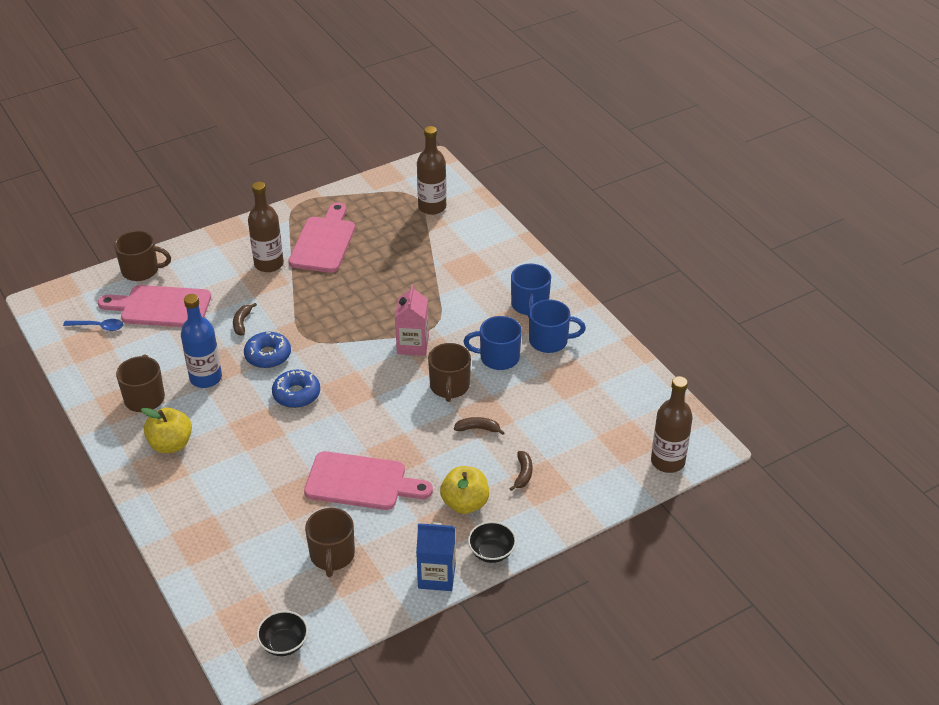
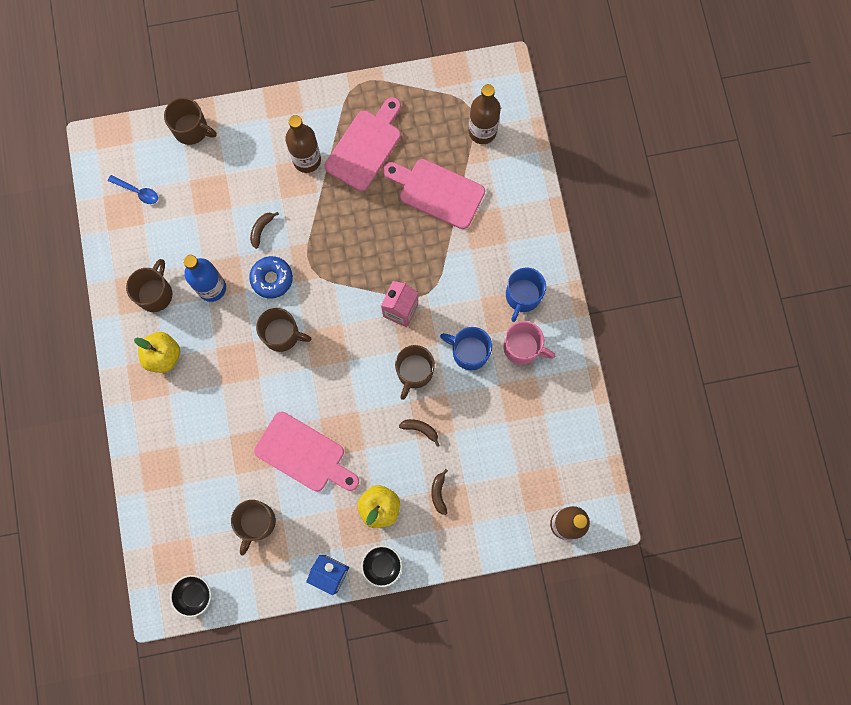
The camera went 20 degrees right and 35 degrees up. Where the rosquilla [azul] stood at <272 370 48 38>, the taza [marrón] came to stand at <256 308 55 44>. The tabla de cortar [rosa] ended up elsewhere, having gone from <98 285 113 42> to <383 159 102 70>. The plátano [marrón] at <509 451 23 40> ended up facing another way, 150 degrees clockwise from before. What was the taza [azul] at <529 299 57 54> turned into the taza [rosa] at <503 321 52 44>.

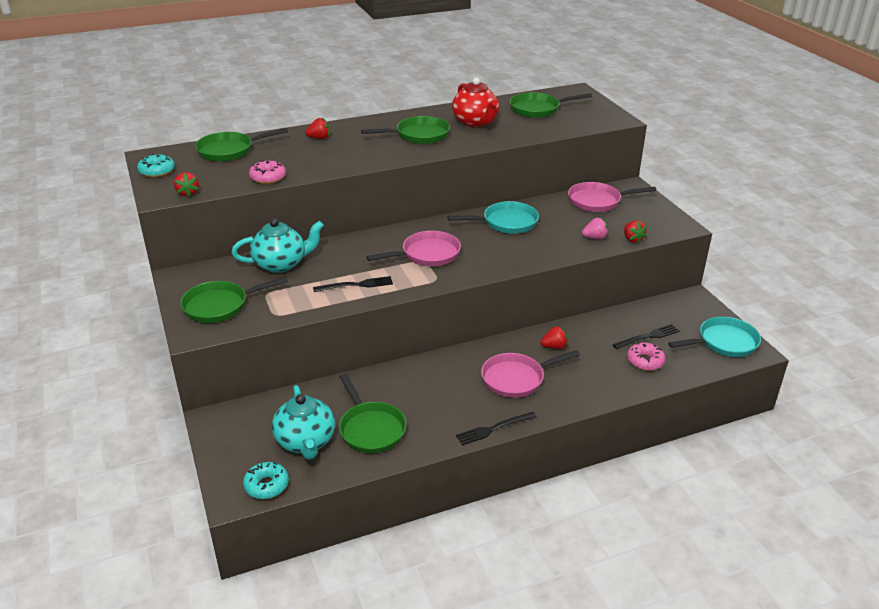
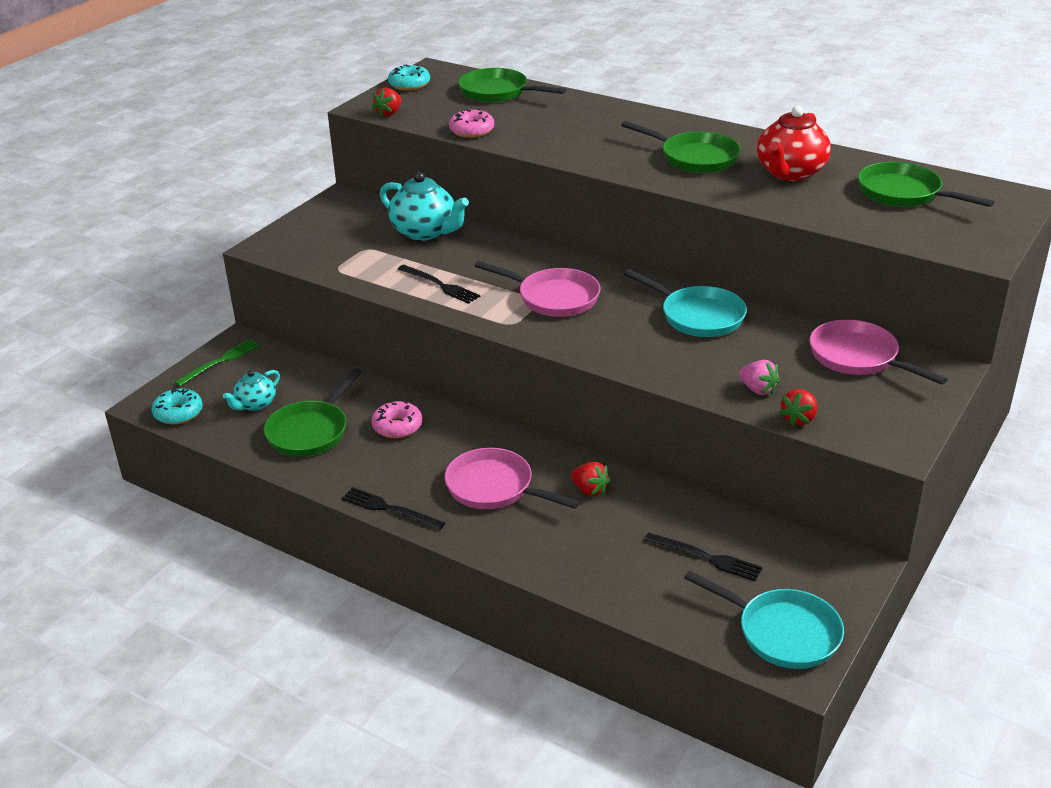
The camera went 55 degrees right and 0 degrees up. The second view gained the tenedor [verde] at <175 339 85 47>. The size of the tetera [turquesa] at <272 385 63 75> changed by a factor of 0.58. The rosquilla [rosa] ended up elsewhere, having gone from <627 342 39 29> to <371 401 51 37>. The second view lost the sartén [verde] at <180 277 108 46>. The second view lost the fresa [rojo] at <305 118 25 21>.

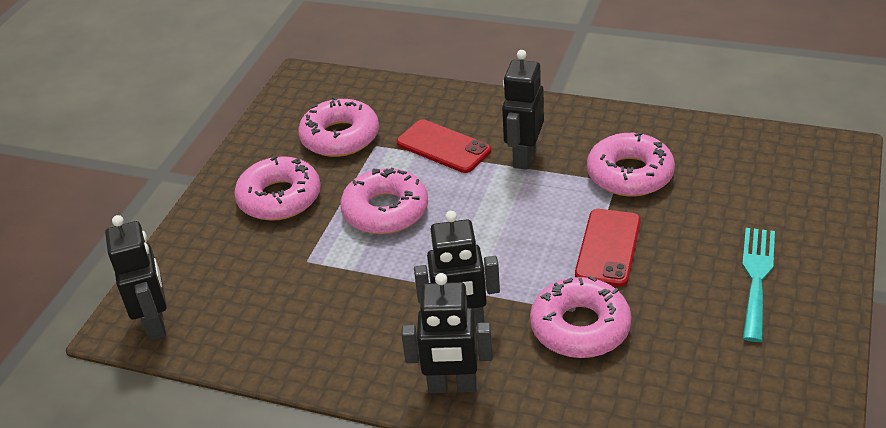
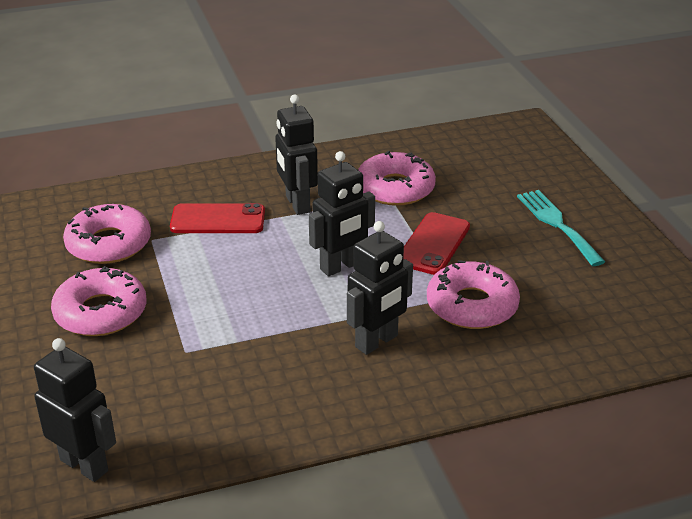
The camera went 40 degrees left and 5 degrees down. The robot [negro] ended up elsewhere, having gone from <401 273 92 120> to <309 151 66 125>. The móvil [rojo] at <575 209 66 78> ended up facing another way, 45 degrees clockwise from before. The second view lost the rosquilla [rosa] at <340 168 88 66>.

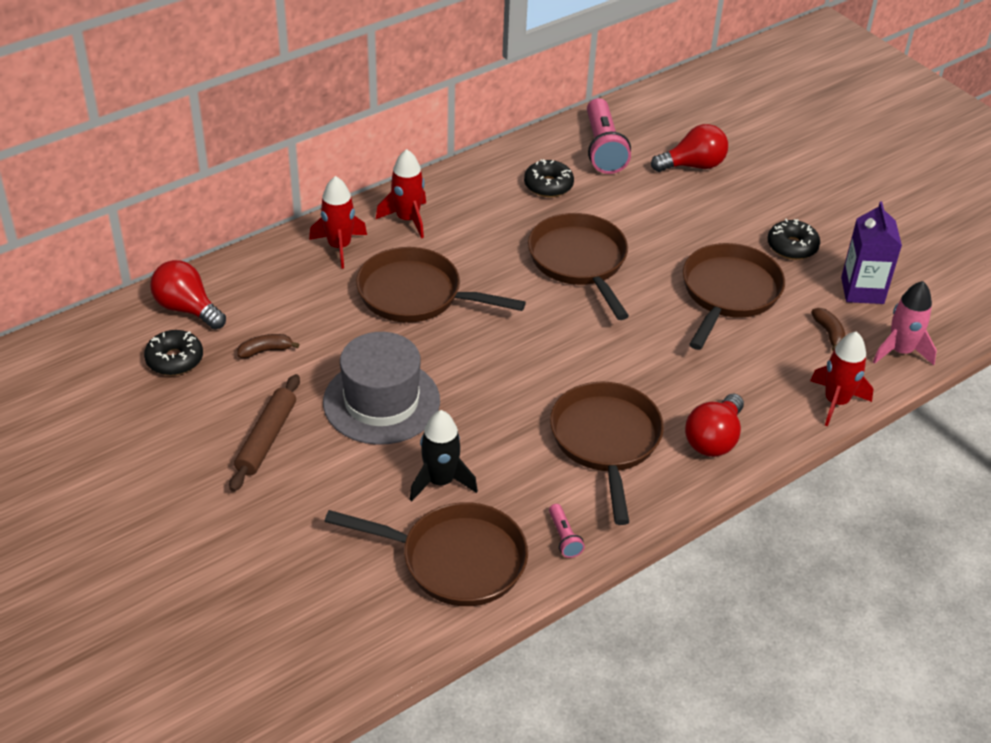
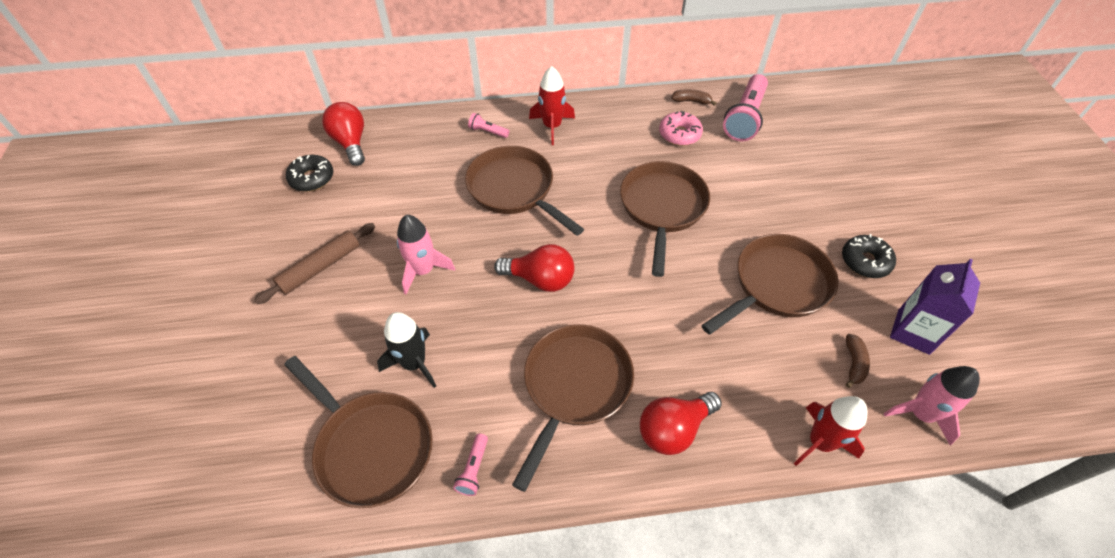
The camera went 30 degrees right and 10 degrees up. Where the sombrero [gris] stood at <323 332 117 113>, the cohete [rosa] came to stand at <397 215 58 79>. Where the cohete [rojo] stood at <309 176 58 93>, the lámpara de mano [rosa] came to stand at <468 113 41 25>. The bombilla [rojo] ended up elsewhere, having gone from <651 124 77 48> to <494 244 81 48>. What was the rosquilla [negro] at <524 159 50 38> turned into the rosquilla [rosa] at <659 111 44 35>. The plátano [marrón] ended up elsewhere, having gone from <237 334 62 24> to <671 89 45 17>.

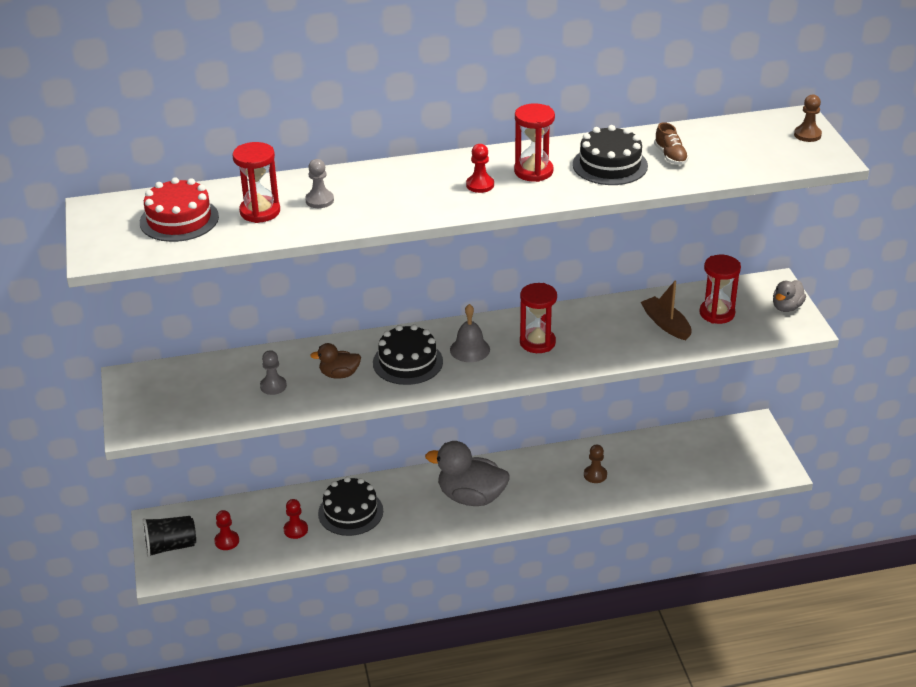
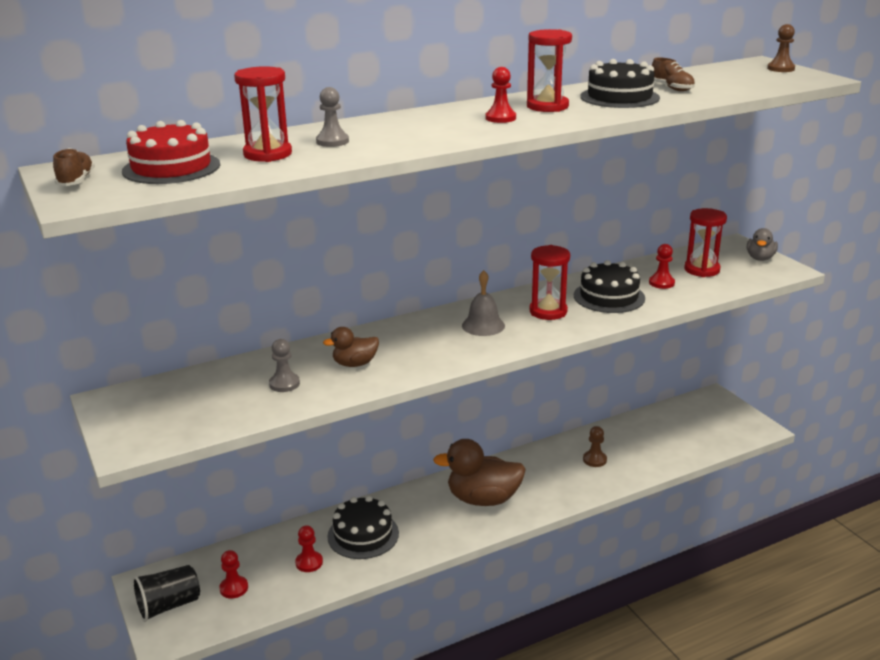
The camera went 15 degrees left and 10 degrees down. The second view gained the zapato [marrón] at <53 148 42 38>. What was the pato [gris] at <425 441 85 65> turned into the pato [marrón] at <433 439 93 67>. The tarta [negro] ended up elsewhere, having gone from <373 324 70 61> to <574 260 71 53>. Where the barco [marrón] stood at <641 281 51 59>, the peón [rojo] came to stand at <649 244 26 45>.

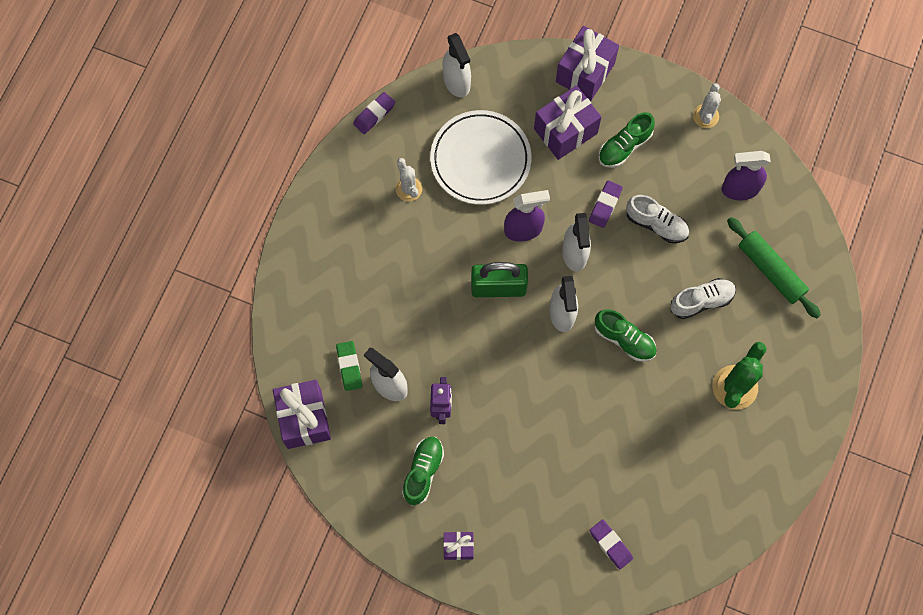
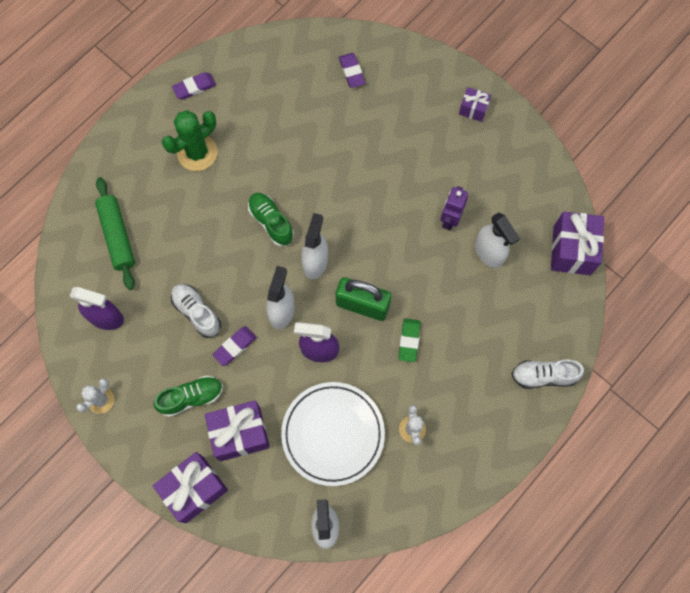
The camera went 160 degrees left and 0 degrees up. The goma de borrar [morado] ended up elsewhere, having gone from <353 92 42 42> to <172 72 44 27>. The goma de borrar [verde] ended up elsewhere, having gone from <336 341 26 50> to <399 318 22 44>. The zapato [blanco] ended up elsewhere, having gone from <671 278 65 41> to <512 359 72 30>. The second view lost the zapato [verde] at <402 437 42 68>.

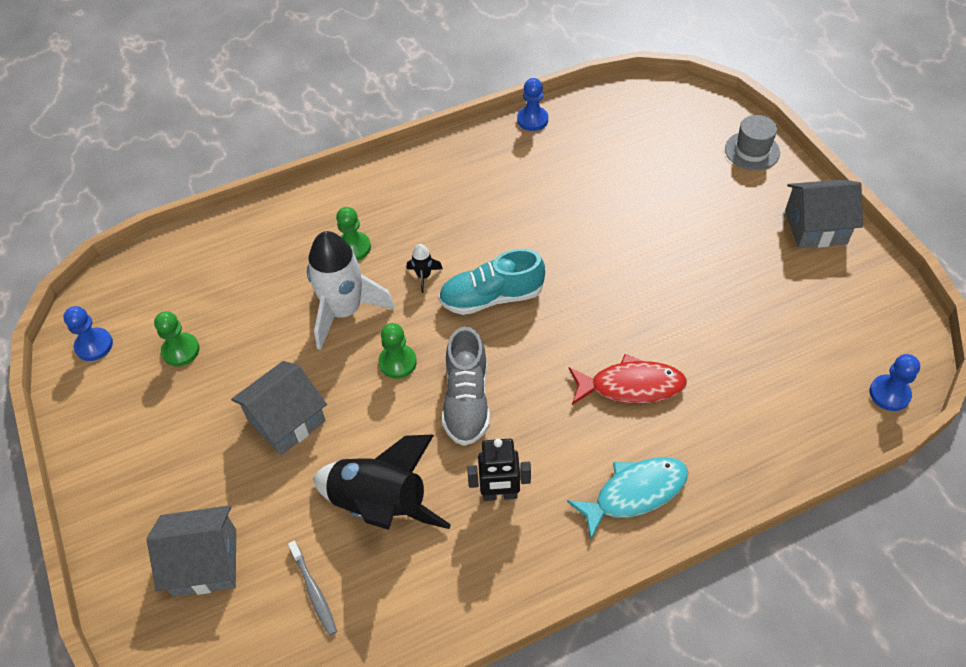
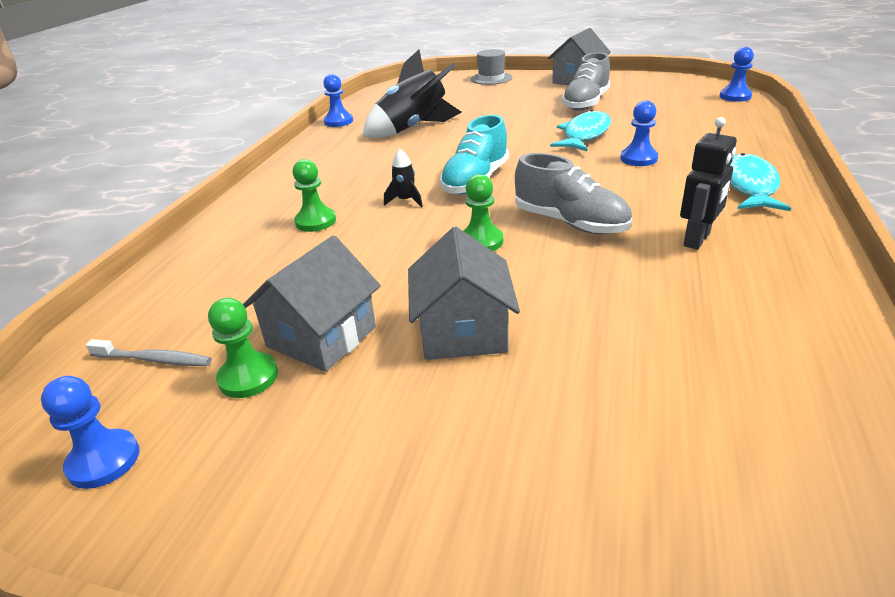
The camera went 50 degrees left and 20 degrees down. The cepillo de dientes [gris] ended up elsewhere, having gone from <288 541 49 95> to <86 339 126 27>. The casa [gris] ended up elsewhere, having gone from <147 505 89 92> to <243 235 138 137>. The cohete [negro] ended up elsewhere, having gone from <313 435 138 95> to <362 50 100 88>. The second view gained the pez [turquesa] at <550 110 61 41>. The second view gained the zapato [gris] at <562 53 48 58>. Where the pez [rojo] stood at <569 354 118 51>, the peón [azul] came to stand at <620 100 38 66>. The second view lost the cohete [blanco] at <307 231 88 119>.

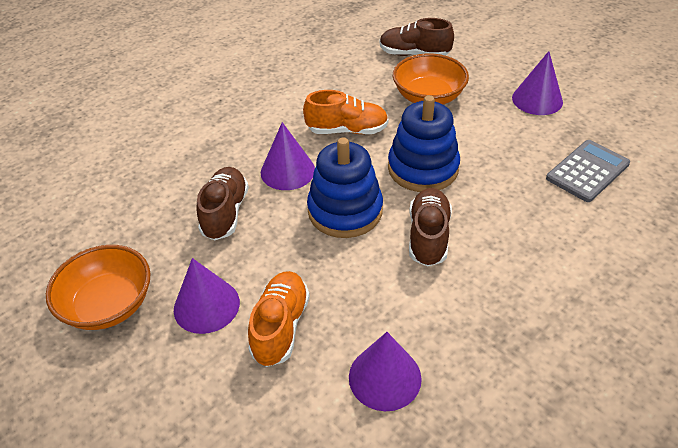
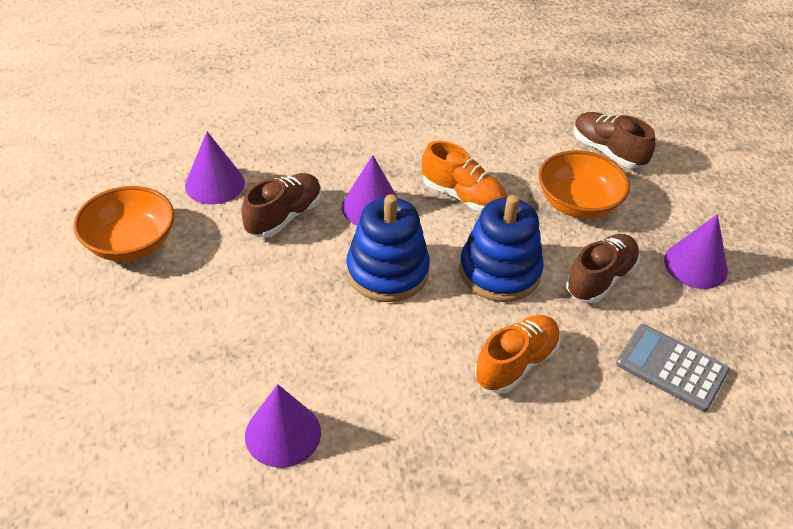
The camera went 30 degrees right and 0 degrees up. The cono [morado] ended up elsewhere, having gone from <174 258 66 76> to <185 132 60 72>. The zapato [naranja] ended up elsewhere, having gone from <248 271 62 96> to <475 315 86 79>. The zapato [marrón] ended up elsewhere, having gone from <409 188 43 79> to <566 234 74 69>. The calculadora [gris] at <546 140 84 62> ended up facing another way, 135 degrees counterclockwise from before.

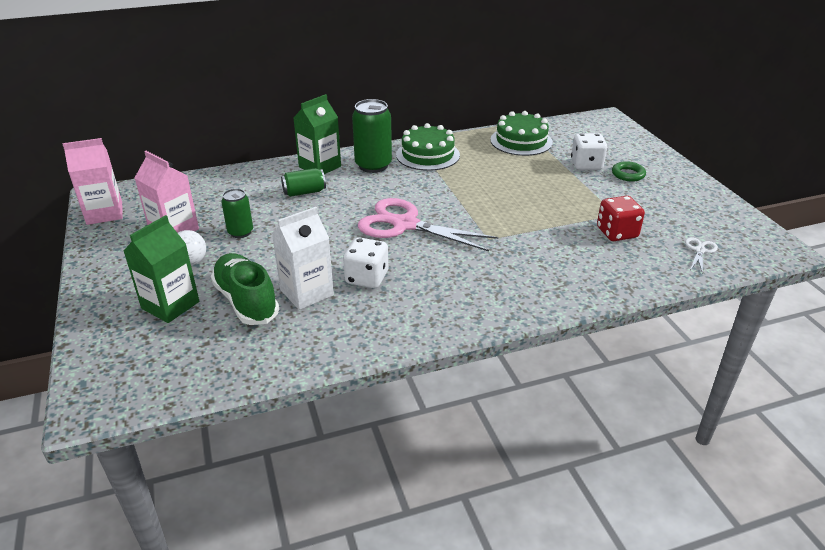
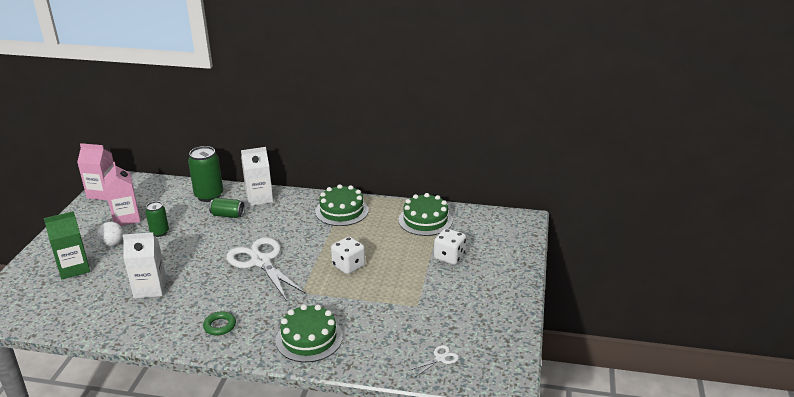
The camera went 30 degrees right and 5 degrees down. The lata [verde] ended up elsewhere, having gone from <352 99 40 74> to <188 146 35 56>. The anillo [verde] ended up elsewhere, having gone from <612 161 34 21> to <203 311 33 24>. What was the tijeras [rosa] at <358 198 140 54> turned into the tijeras [blanco] at <226 237 81 64>. What was the cartón de leche [verde] at <293 94 48 80> turned into the cartón de leche [blanco] at <241 147 32 59>. The second view gained the tarta [verde] at <276 304 67 58>. The dado [blanco] ended up elsewhere, having gone from <343 237 45 51> to <331 237 34 37>. The second view lost the zapato [verde] at <211 253 68 72>. The second view lost the dado [rojo] at <597 196 48 45>.

